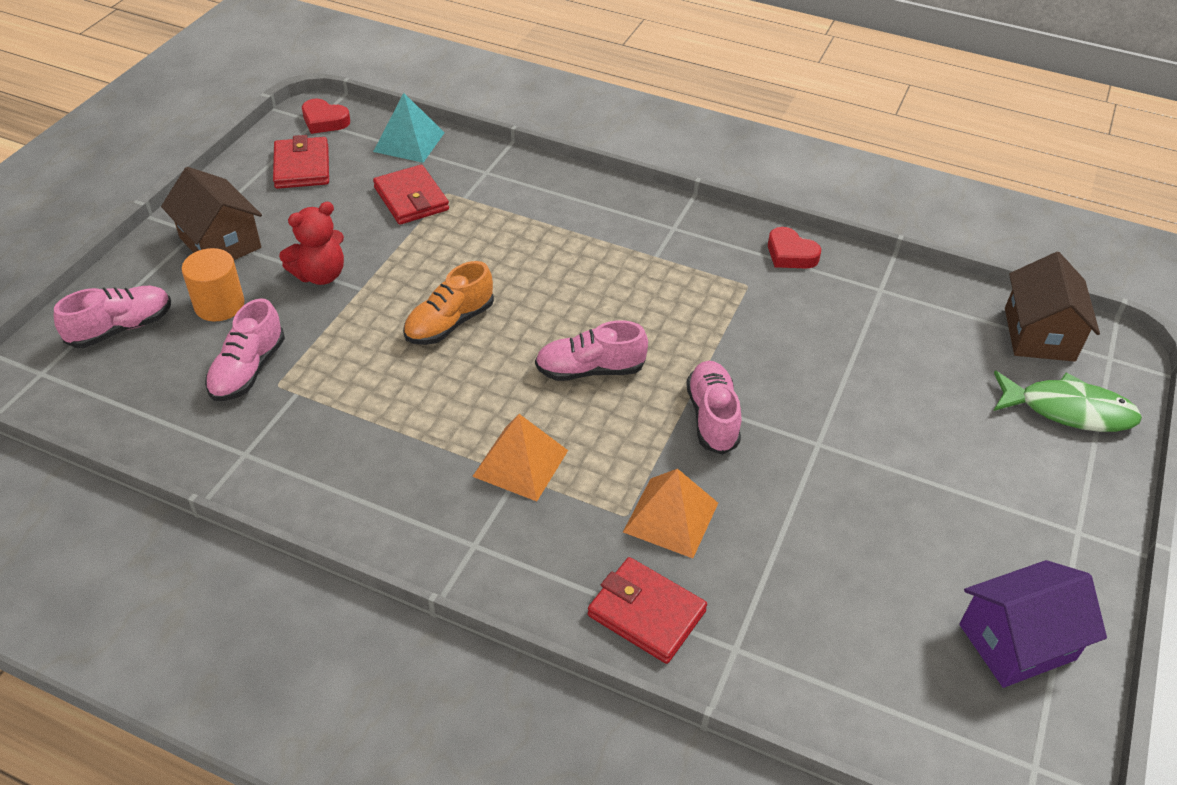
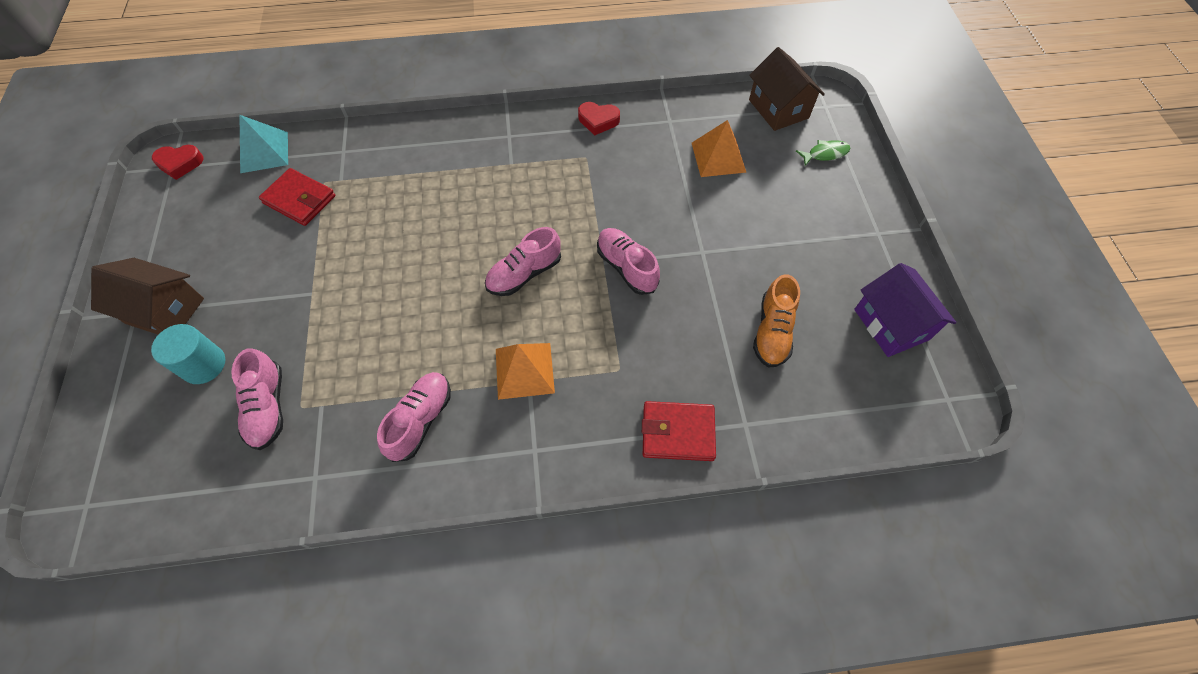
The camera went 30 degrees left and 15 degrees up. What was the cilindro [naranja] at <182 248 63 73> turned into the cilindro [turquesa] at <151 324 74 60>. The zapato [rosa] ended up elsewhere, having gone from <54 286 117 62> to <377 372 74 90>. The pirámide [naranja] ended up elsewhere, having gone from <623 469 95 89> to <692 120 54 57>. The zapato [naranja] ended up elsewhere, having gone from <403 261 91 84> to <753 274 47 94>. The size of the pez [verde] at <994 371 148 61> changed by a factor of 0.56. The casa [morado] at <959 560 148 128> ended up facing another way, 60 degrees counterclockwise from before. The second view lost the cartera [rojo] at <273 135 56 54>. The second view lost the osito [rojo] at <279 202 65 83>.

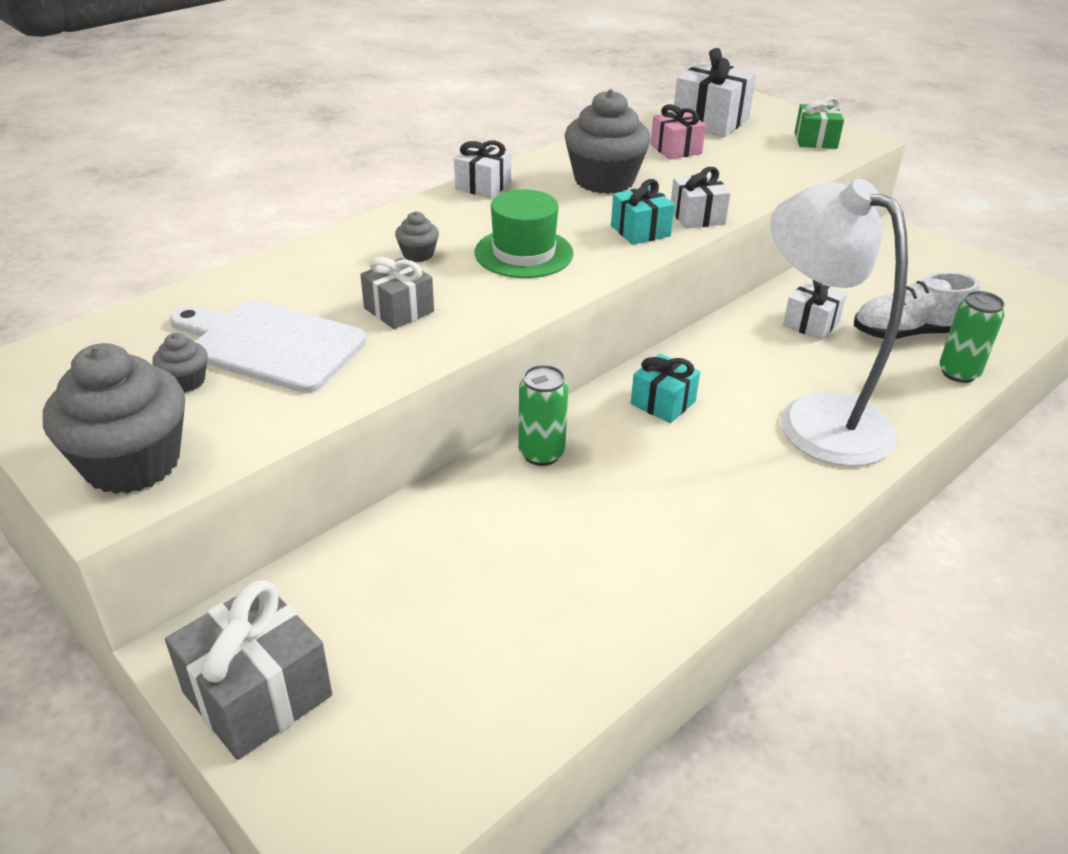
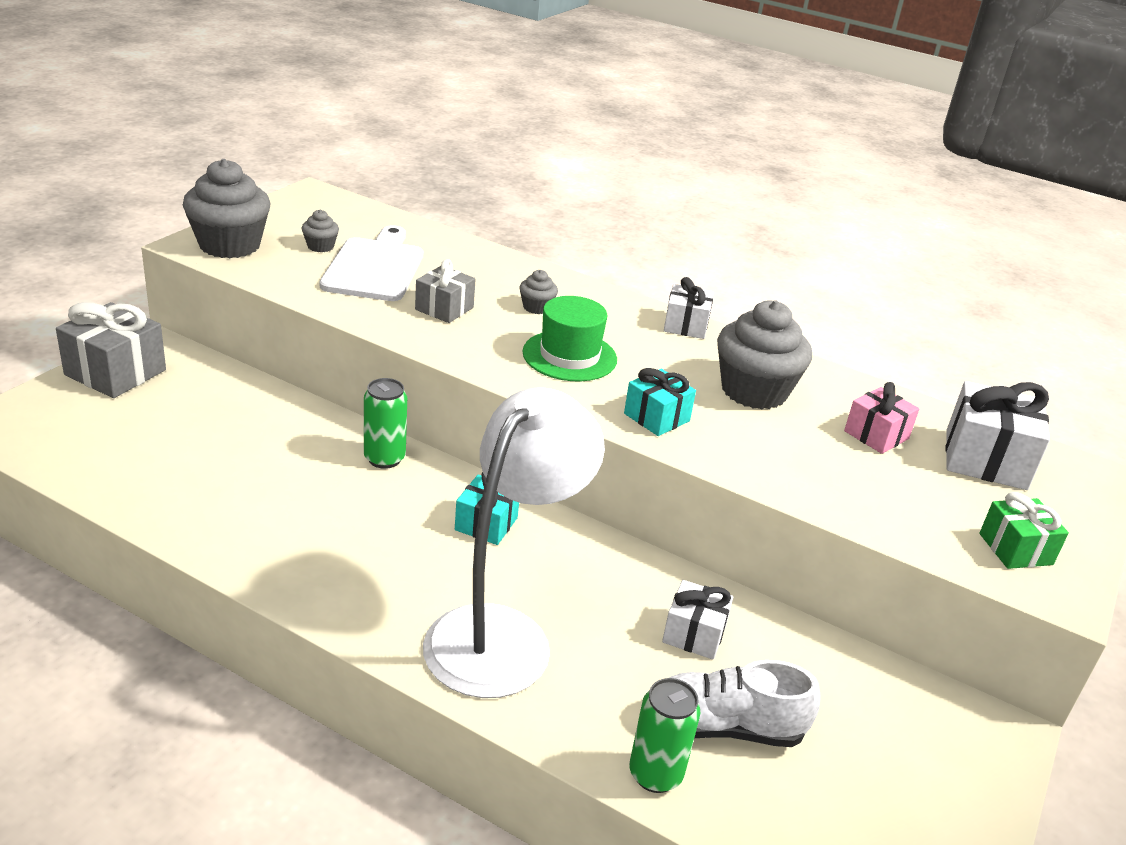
The camera went 70 degrees right and 5 degrees down. The zapato [blanco] at <854 272 126 67> ended up facing another way, 60 degrees counterclockwise from before. The second view lost the regalo [blanco] at <671 167 60 62>.

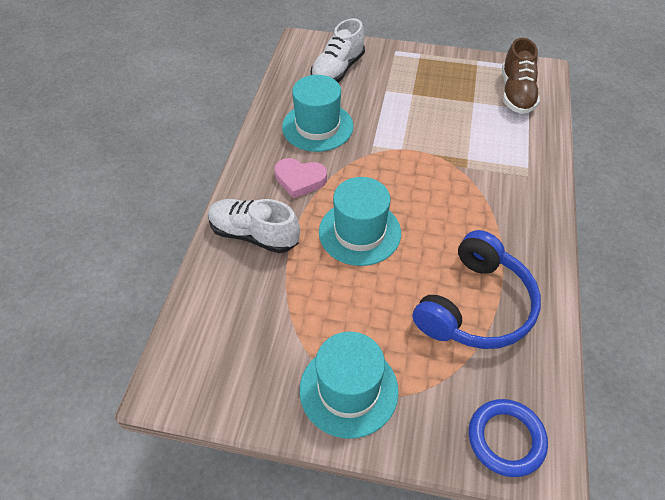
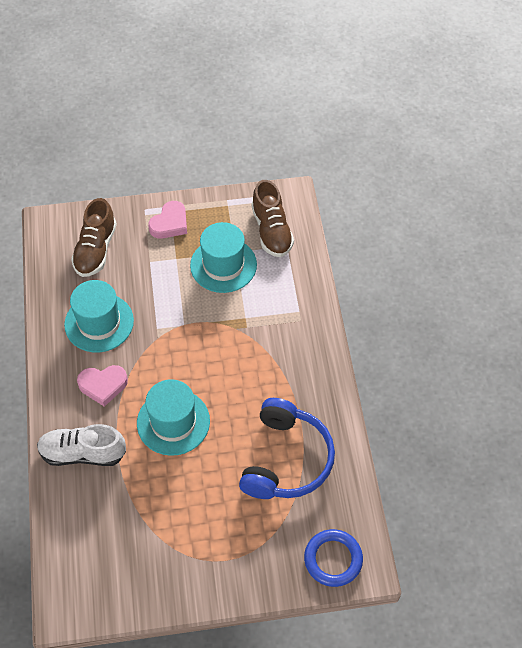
The camera went 20 degrees left and 5 degrees up. What was the zapato [blanco] at <311 18 54 65> turned into the zapato [marrón] at <71 198 46 79>. The second view gained the corazón [rosa] at <148 201 39 38>. The sombrero [turquesa] ended up elsewhere, having gone from <299 332 100 106> to <190 222 67 71>.

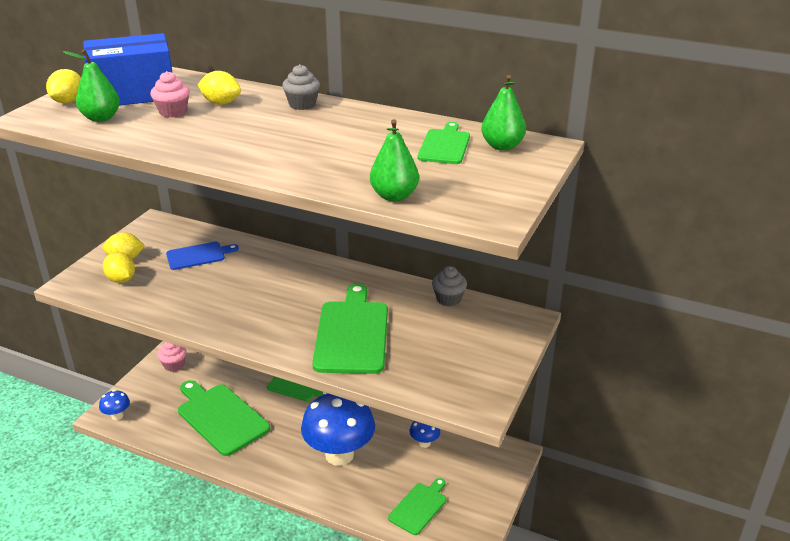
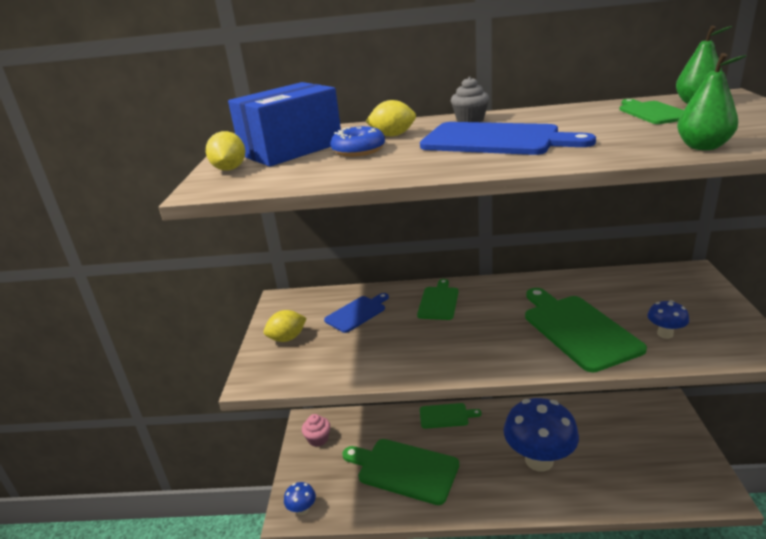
The camera went 20 degrees left and 5 degrees down. Where the magdalena [rosa] stood at <150 71 40 47>, the rosquilla [azul] came to stand at <330 126 55 31>. The tabla de cortar [verde] ended up elsewhere, having gone from <388 478 58 57> to <417 279 41 41>. The second view gained the tabla de cortar [azul] at <420 122 176 33>. The seta [azul] ended up elsewhere, having gone from <410 421 30 27> to <647 300 42 39>. The second view lost the pera [verde] at <63 49 57 73>. The second view lost the limón [amarillo] at <103 252 32 31>. The second view lost the magdalena [gris] at <432 266 35 40>.

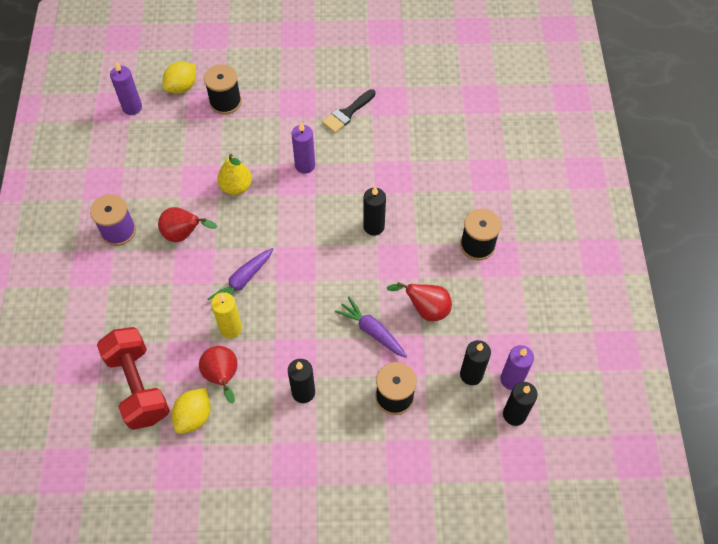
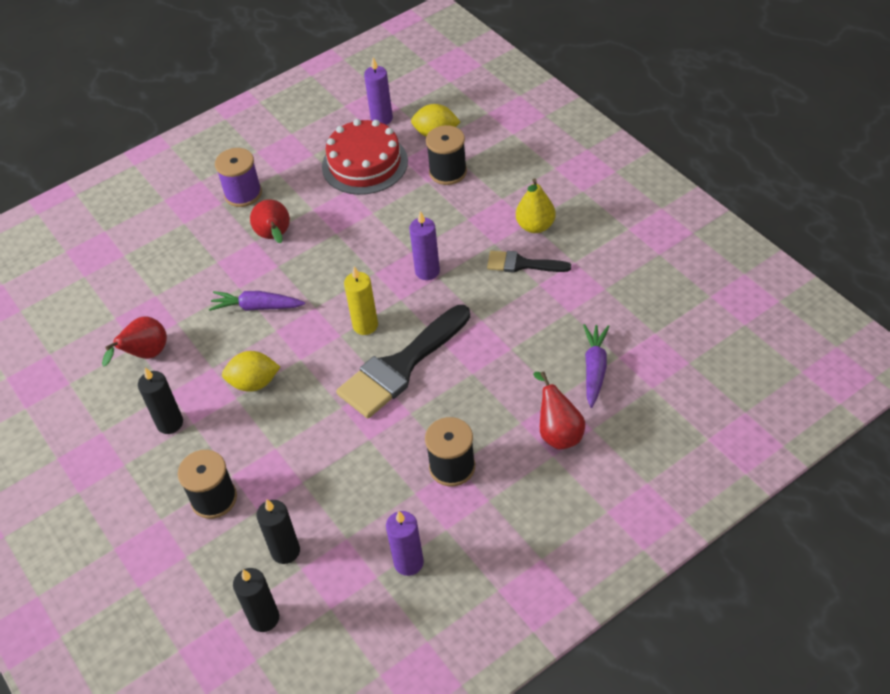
The camera went 60 degrees right and 10 degrees down. The limón [amarillo] ended up elsewhere, having gone from <171 388 40 46> to <222 351 58 41>. The second view gained the tarta [rojo] at <322 119 86 76>. Where the vela [negro] stood at <363 186 23 50>, the pincel [negro] came to stand at <336 305 134 113>. The vela [amarillo] ended up elsewhere, having gone from <211 292 31 46> to <344 266 34 69>. The vela [morado] ended up elsewhere, having gone from <500 345 34 45> to <386 511 38 65>. The pera [amarillo] ended up elsewhere, having gone from <217 154 35 41> to <516 178 40 55>. The pera [rojo] ended up elsewhere, having gone from <387 282 65 39> to <533 372 52 78>. The zanahoria [morado] ended up elsewhere, having gone from <335 297 72 61> to <583 324 27 84>. The second view lost the mancuerna [rojo] at <97 327 73 103>.

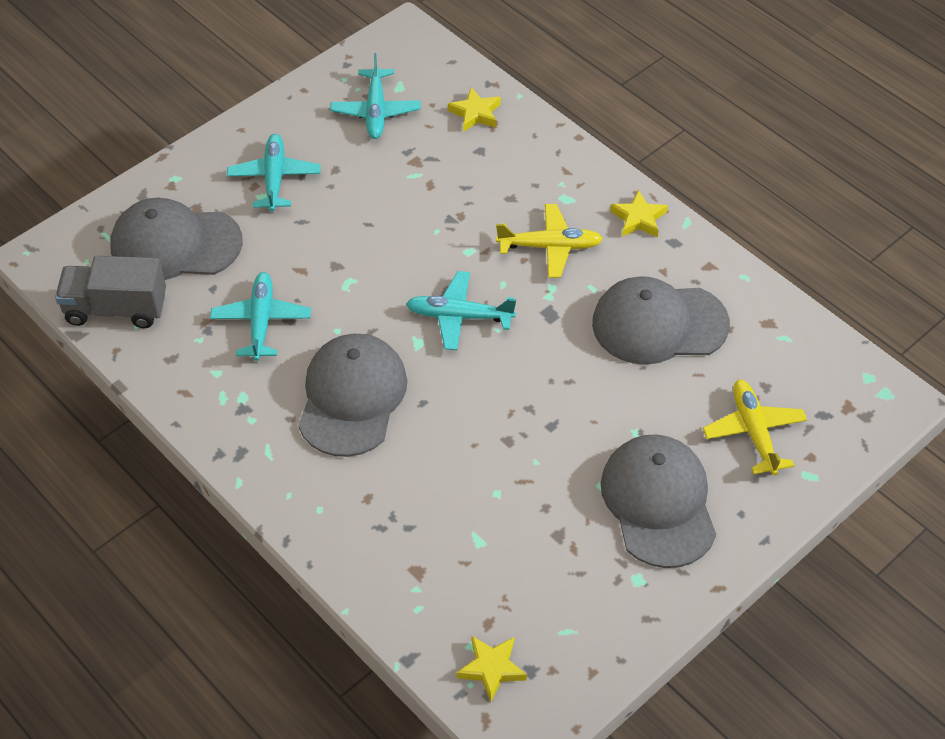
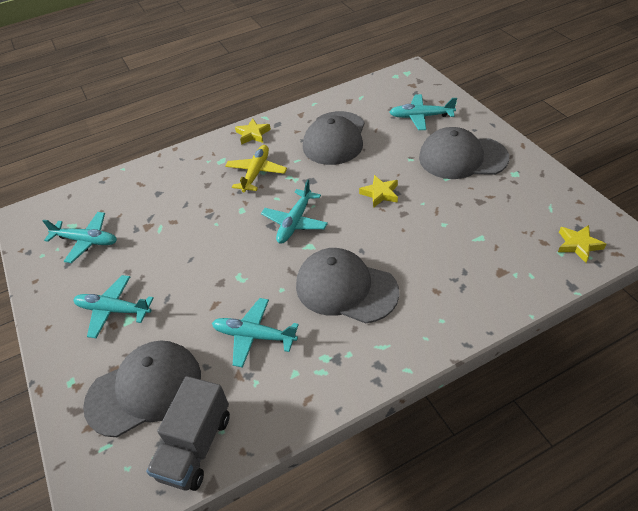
The camera went 70 degrees left and 5 degrees down. The gorra [gris] at <110 198 133 82> ended up facing another way, 135 degrees counterclockwise from before. The estrella [amarillo] ended up elsewhere, having gone from <448 87 53 45> to <359 175 39 33>. What was the avión [amarillo] at <703 380 104 96> turned into the avión [turquesa] at <389 94 68 36>.

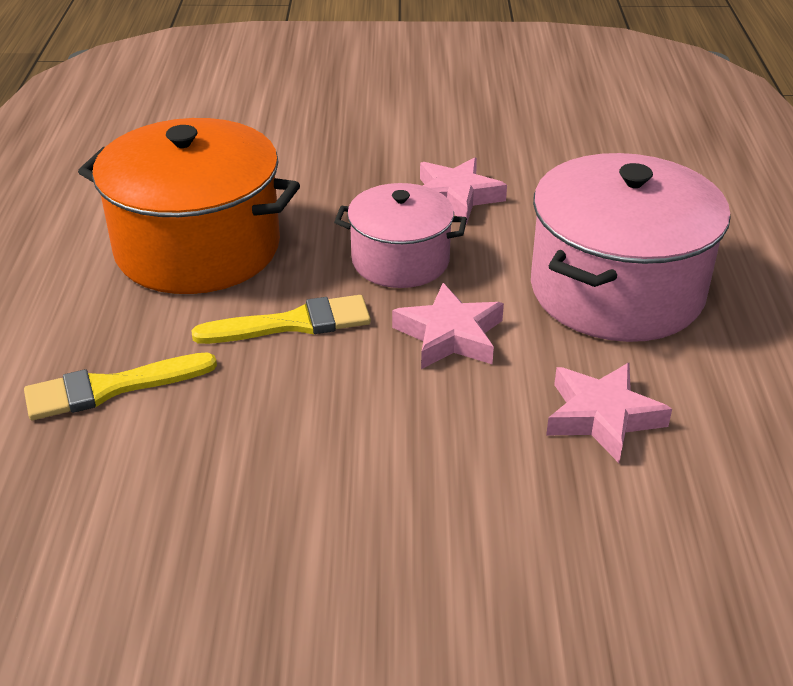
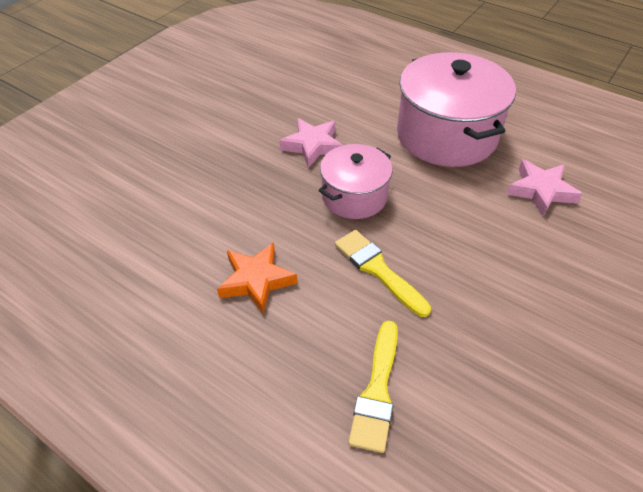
The camera went 55 degrees left and 10 degrees up. Where the olla [naranja] stood at <78 118 222 176>, the estrella [naranja] came to stand at <217 242 80 71>. The pincel [amarillo] at <191 295 180 49> ended up facing another way, 60 degrees counterclockwise from before. The second view lost the estrella [rosa] at <392 283 112 86>.

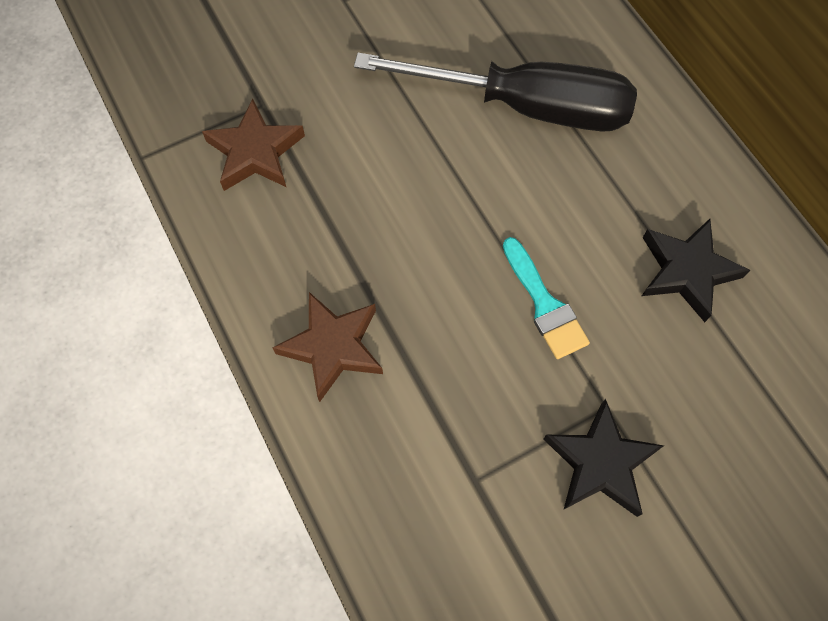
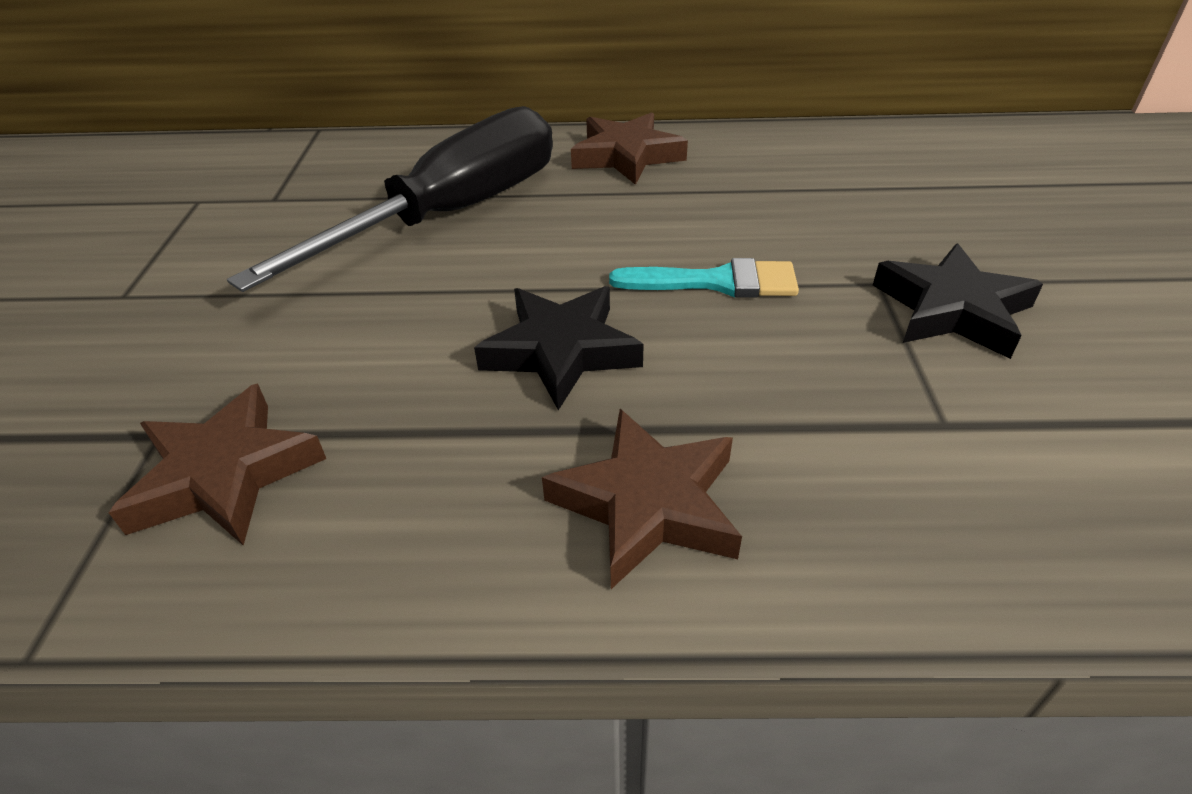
The camera went 60 degrees left and 25 degrees down. The estrella [negro] ended up elsewhere, having gone from <642 219 108 103> to <474 286 170 124>. The second view gained the estrella [marrón] at <571 112 117 73>.

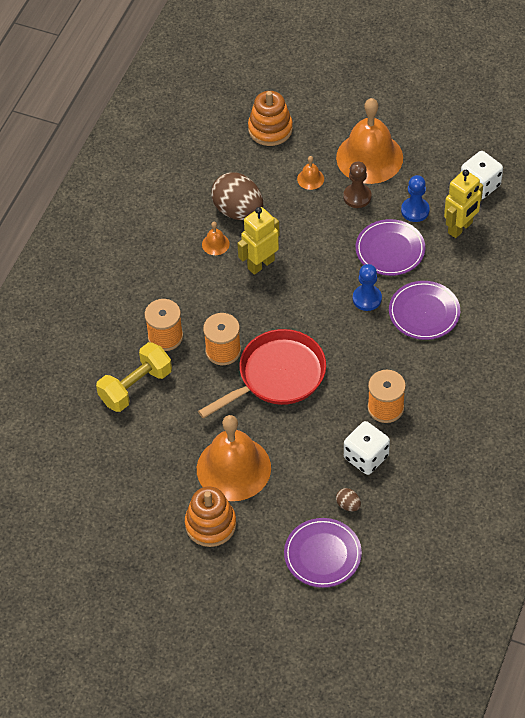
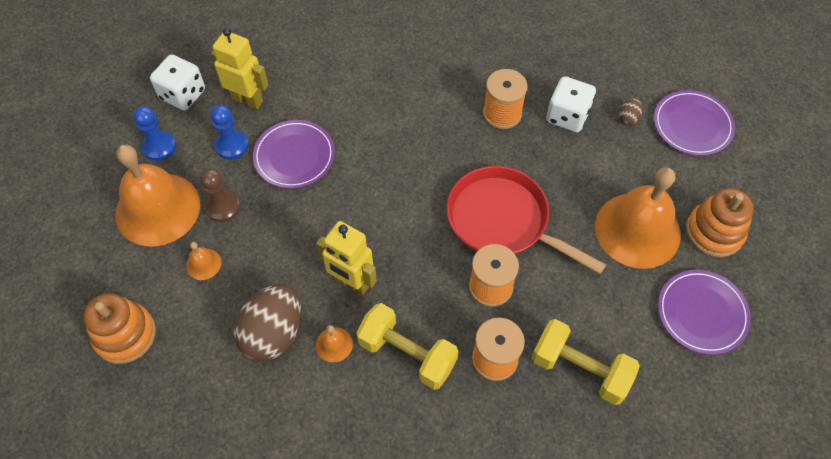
The camera went 110 degrees left and 5 degrees up. The peón [azul] ended up elsewhere, having gone from <353 264 29 47> to <133 106 43 55>. The second view gained the mancuerna [amarillo] at <356 303 103 87>. The plato [morado] ended up elsewhere, having gone from <389 281 71 59> to <658 270 93 85>.

